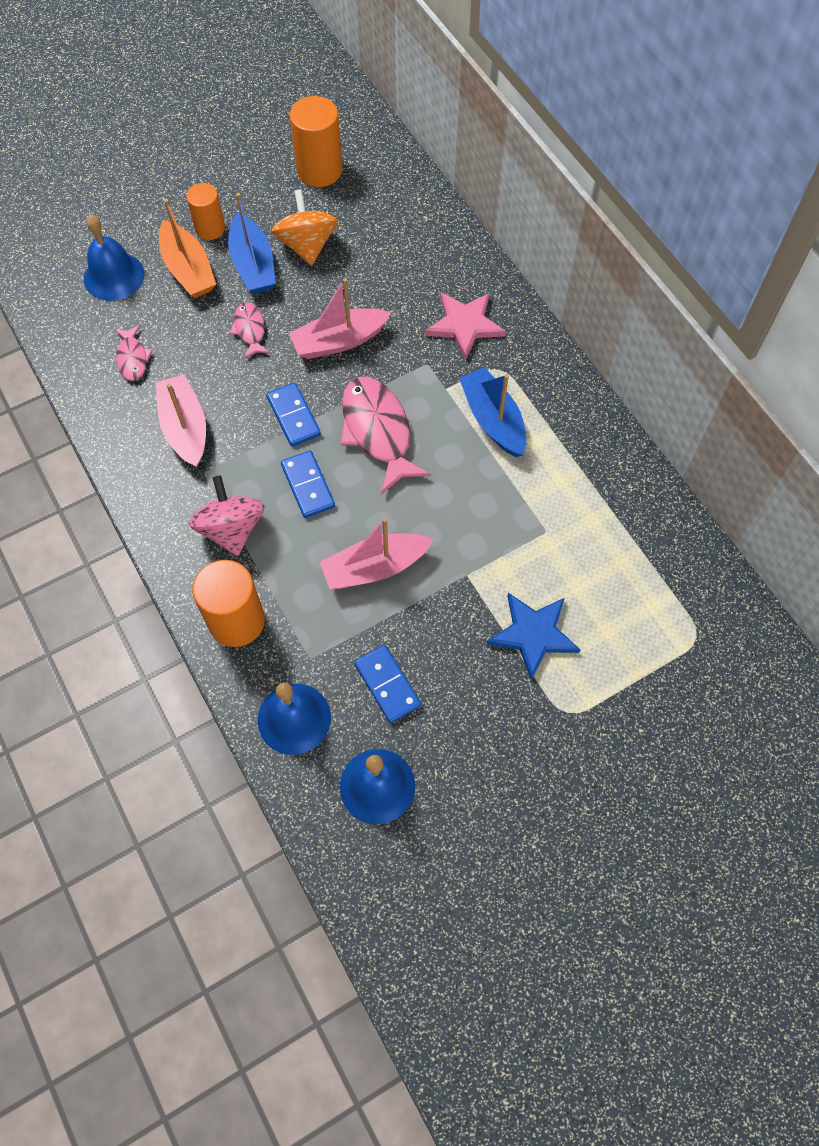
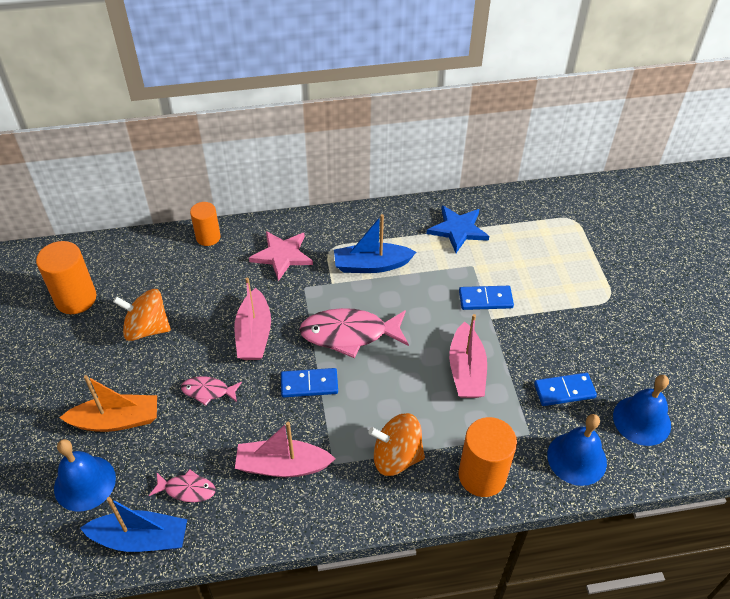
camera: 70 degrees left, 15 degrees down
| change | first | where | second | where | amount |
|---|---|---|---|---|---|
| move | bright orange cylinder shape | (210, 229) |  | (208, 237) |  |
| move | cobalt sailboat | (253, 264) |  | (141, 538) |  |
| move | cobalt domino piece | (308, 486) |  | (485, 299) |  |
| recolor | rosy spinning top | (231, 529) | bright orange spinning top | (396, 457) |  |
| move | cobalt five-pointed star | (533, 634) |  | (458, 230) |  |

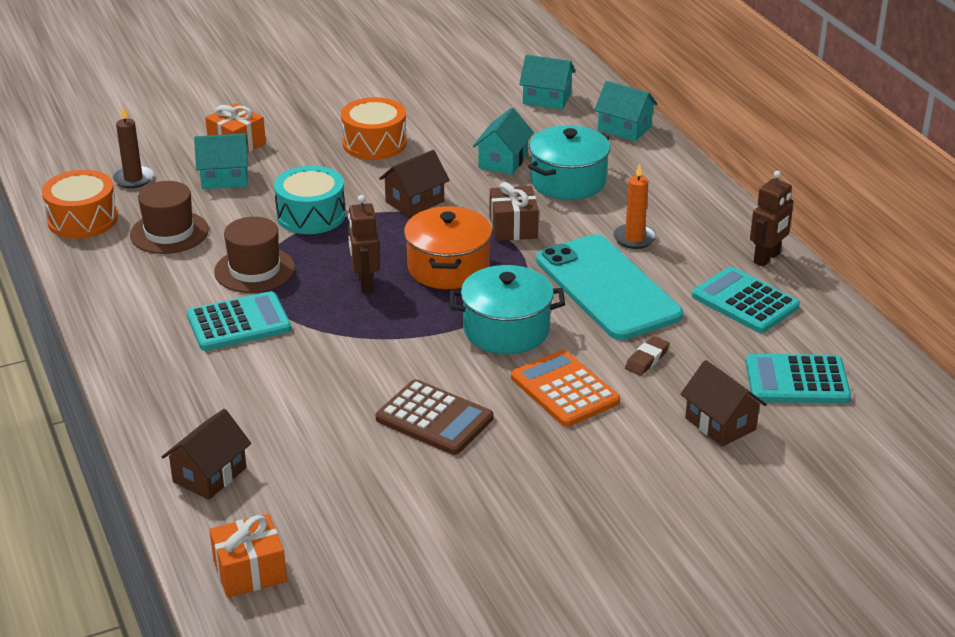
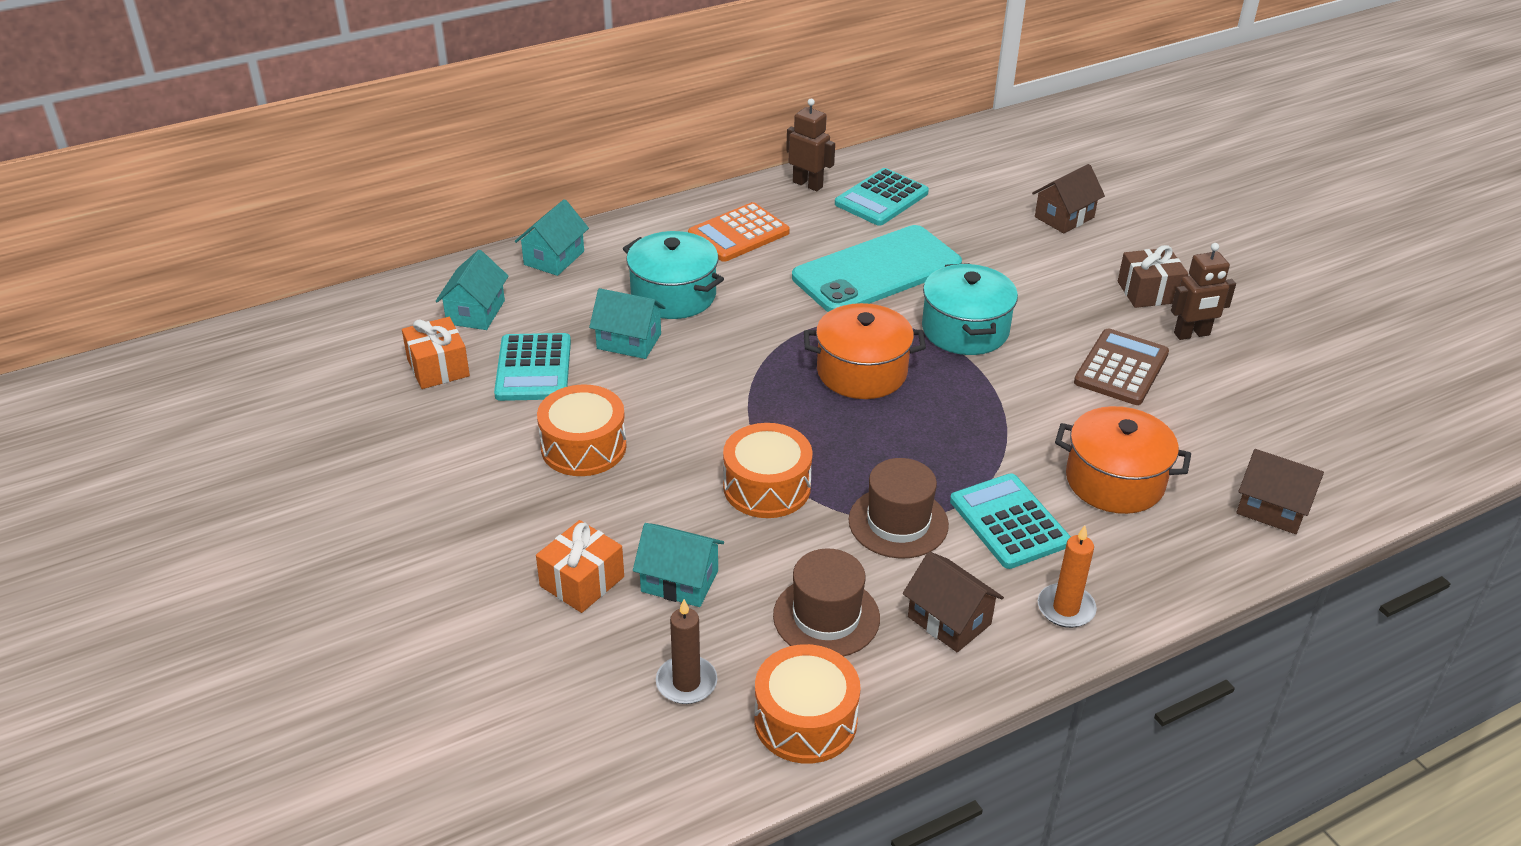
camera: 95 degrees left, 5 degrees up
| change | first | where | second | where | amount |
|---|---|---|---|---|---|
| rotate | aqua house | (224, 178) |  | (679, 581) | 60 degrees counterclockwise |
| move | dark brown house | (415, 202) |  | (949, 620) |  |
| move | bright orange wax candle | (634, 238) |  | (1066, 608) |  |
| recolor | aqua drum | (311, 215) | bright orange drum | (767, 487) |  |
| move | dark brown wrapped gift | (513, 227) |  | (1148, 292) |  |
| move | dark brown robot figure | (365, 283) |  | (1192, 334) |  |
| delete | dark brown pencil eraser | (647, 359) |  |  |  |
| move | bright orange calculator | (564, 390) |  | (738, 234) |  |
| move | aqua calculator | (797, 380) |  | (533, 368) |  |
| move | bright orange wrapped gift | (250, 571) |  | (438, 367) |  |
| insert |  |  | bright orange stockpot | (1114, 481) |  |

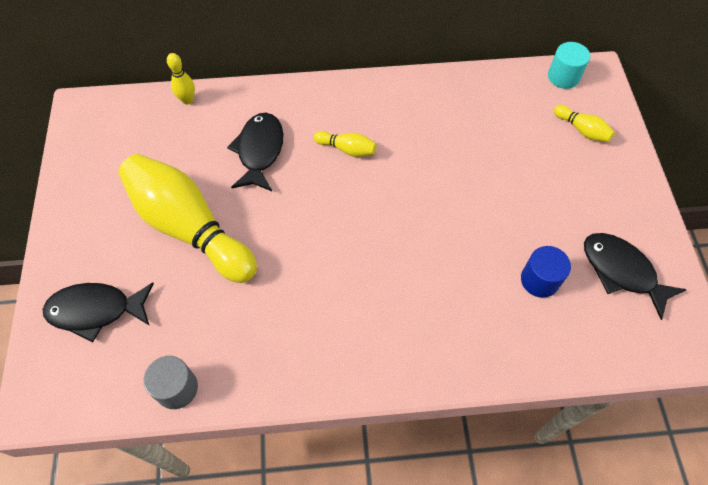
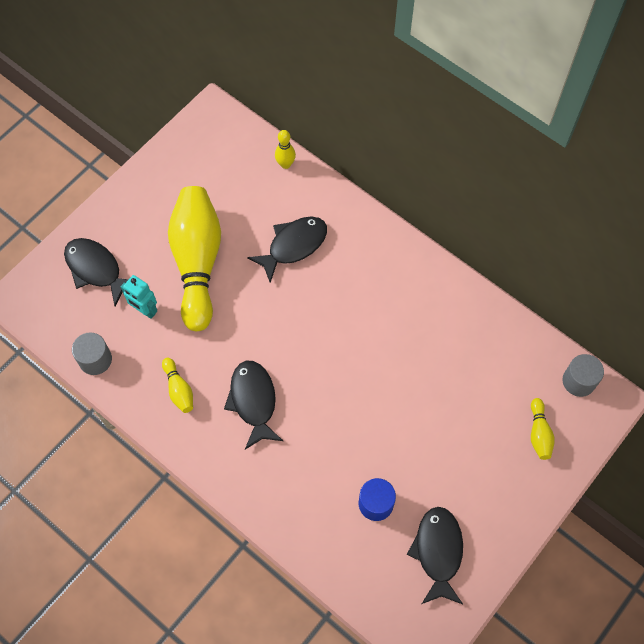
camera: 45 degrees right, 5 degrees up
| change | first | where | second | where | amount |
|---|---|---|---|---|---|
| recolor | aqua cylinder shape | (563, 77) | gray cylinder shape | (578, 381) |  |
| move | bright yellow tenpin | (347, 149) |  | (179, 389) |  |
| insert |  |  | aqua robot figure | (145, 310) |  |
| insert |  |  | ebony fish | (253, 401) |  |

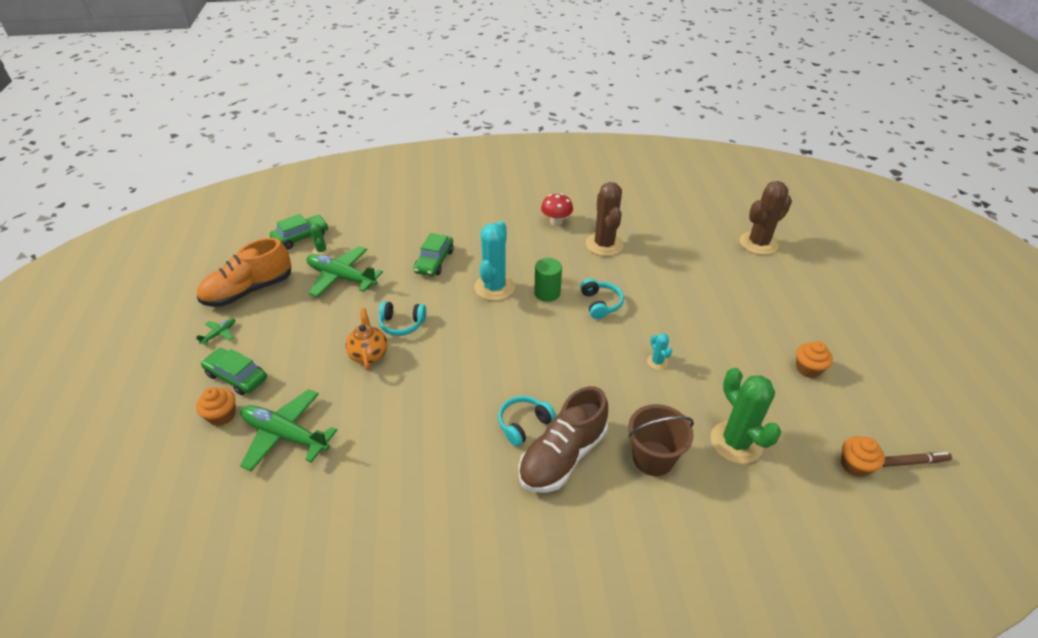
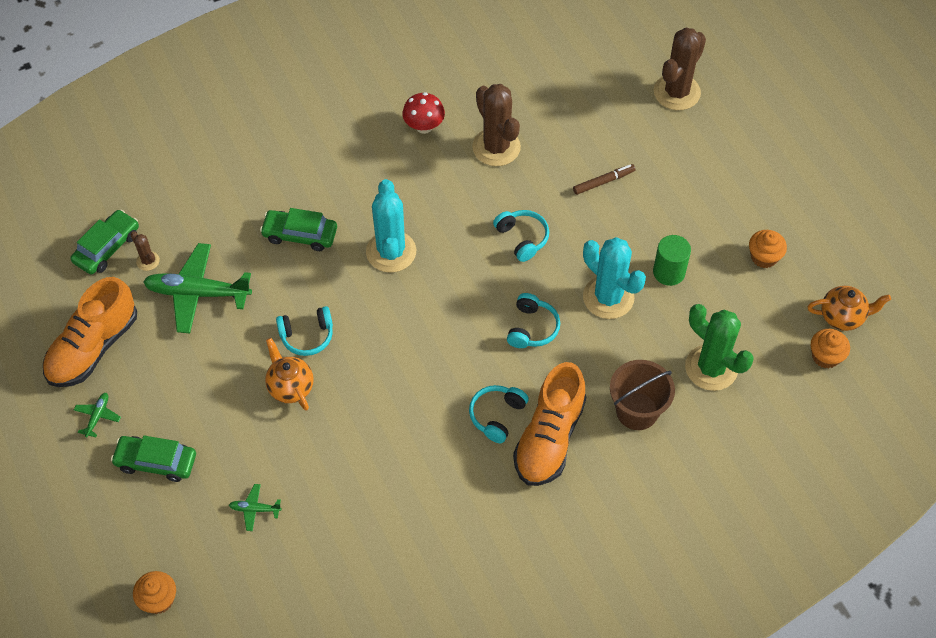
camera: 20 degrees left, 15 degrees up
| change | first | where | second | where | amount |
|---|---|---|---|---|---|
| recolor | leaf-green saguaro cactus | (321, 251) | dark brown saguaro cactus | (148, 261) |  |
| rotate | leaf-green toy car | (434, 261) |  | (300, 235) | 105 degrees clockwise |
| move | leaf-green cylinder shape | (547, 293) |  | (669, 272) |  |
| resize | aqua saguaro cactus | (657, 362) |  | (608, 297) | x2.18 |
| recolor | dark brown lace-up shoe | (563, 456) | bright orange lace-up shoe | (549, 438) |  |
| move | bright orange cupcake | (222, 415) |  | (158, 599) |  |
| resize | leaf-green plane | (285, 435) |  | (255, 509) | x0.45 |
| move | dark brown marker | (912, 462) |  | (603, 182) |  |
| insert |  |  | bright orange teapot | (842, 317) |  |
| insert |  |  | aqua over-ear headphones | (532, 328) |  |

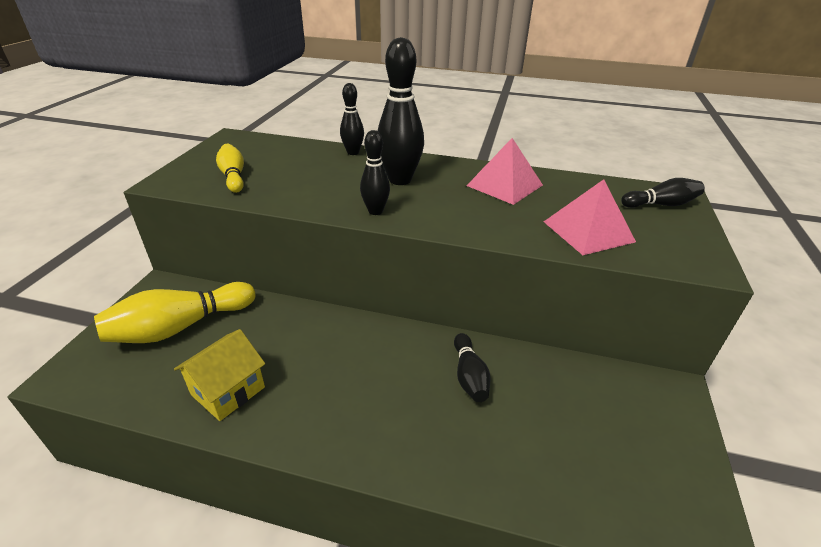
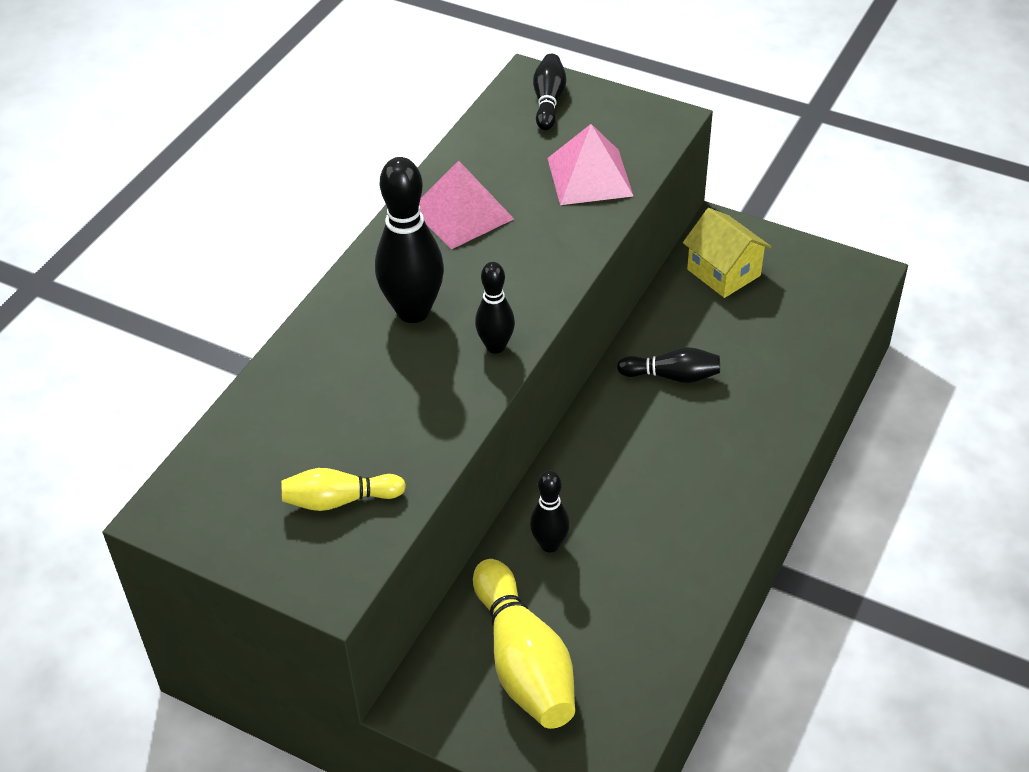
camera: 75 degrees left, 10 degrees up
| change | first | where | second | where | amount |
|---|---|---|---|---|---|
| move | ebony tenpin | (353, 152) |  | (549, 544) |  |
| move | bright yellow house | (228, 391) |  | (723, 272) |  |

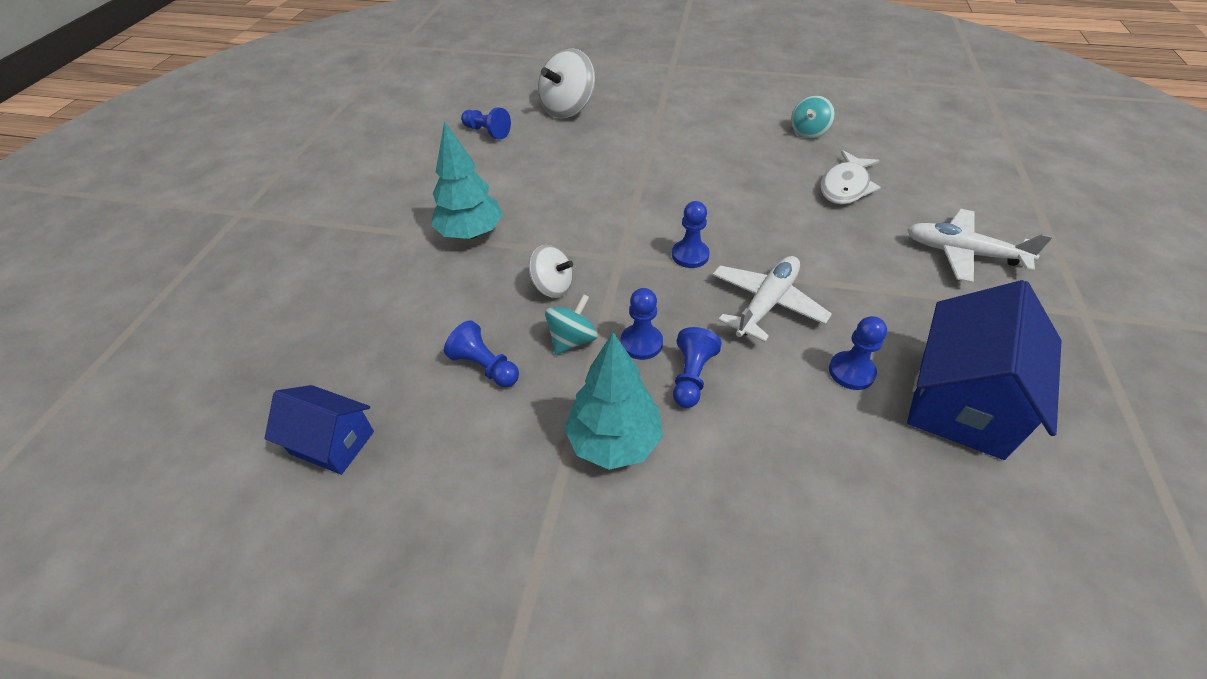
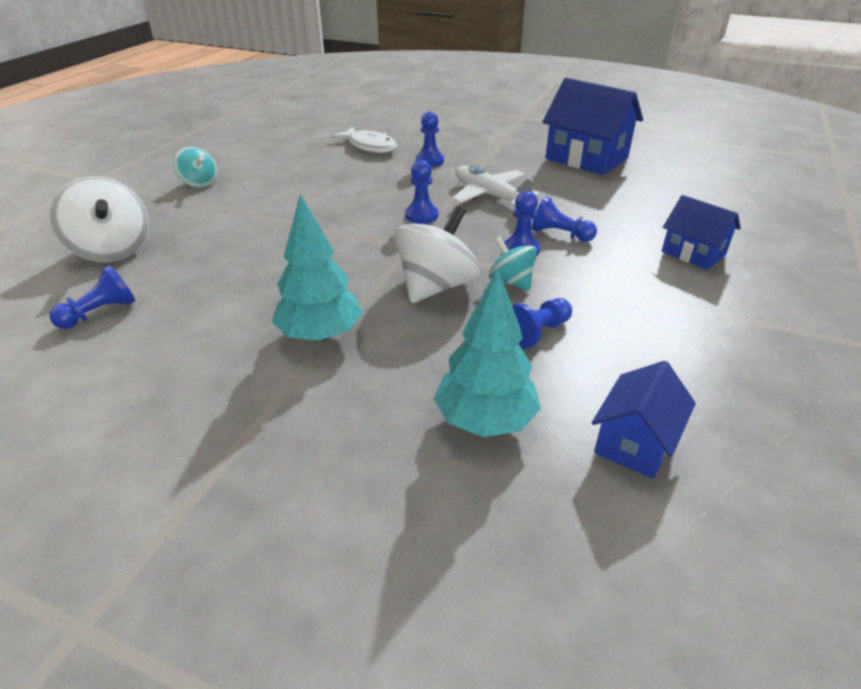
camera: 80 degrees left, 10 degrees down
| change | first | where | second | where | amount |
|---|---|---|---|---|---|
| move | aqua spinning top | (808, 132) |  | (199, 183) |  |
| delete | snow-white plane | (962, 253) |  |  |  |
| resize | snow-white spinning top | (552, 287) |  | (436, 286) | x1.70 |
| move | cobalt pawn | (851, 372) |  | (429, 161) |  |
| move | aqua tree | (614, 441) |  | (485, 420) |  |
| insert |  |  | cobalt house | (693, 253) |  |

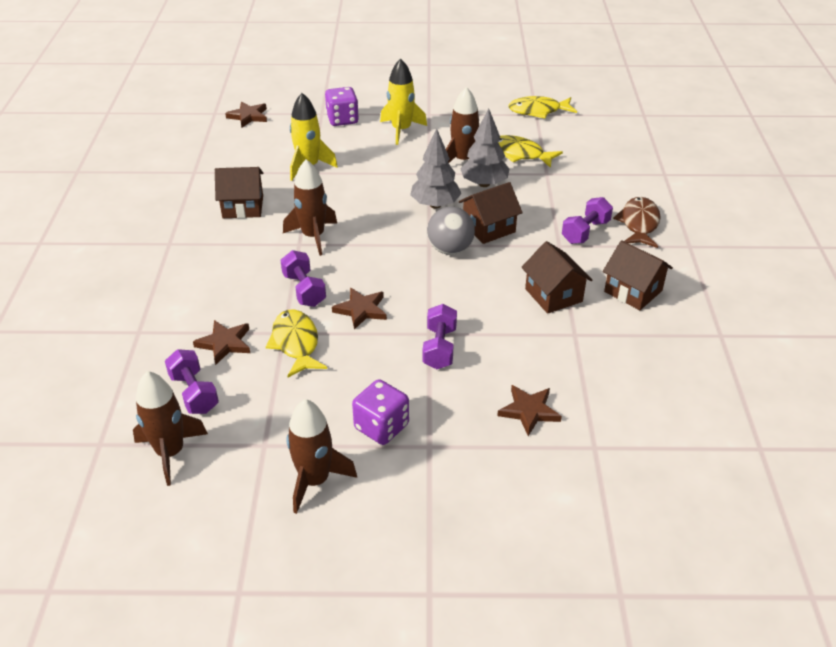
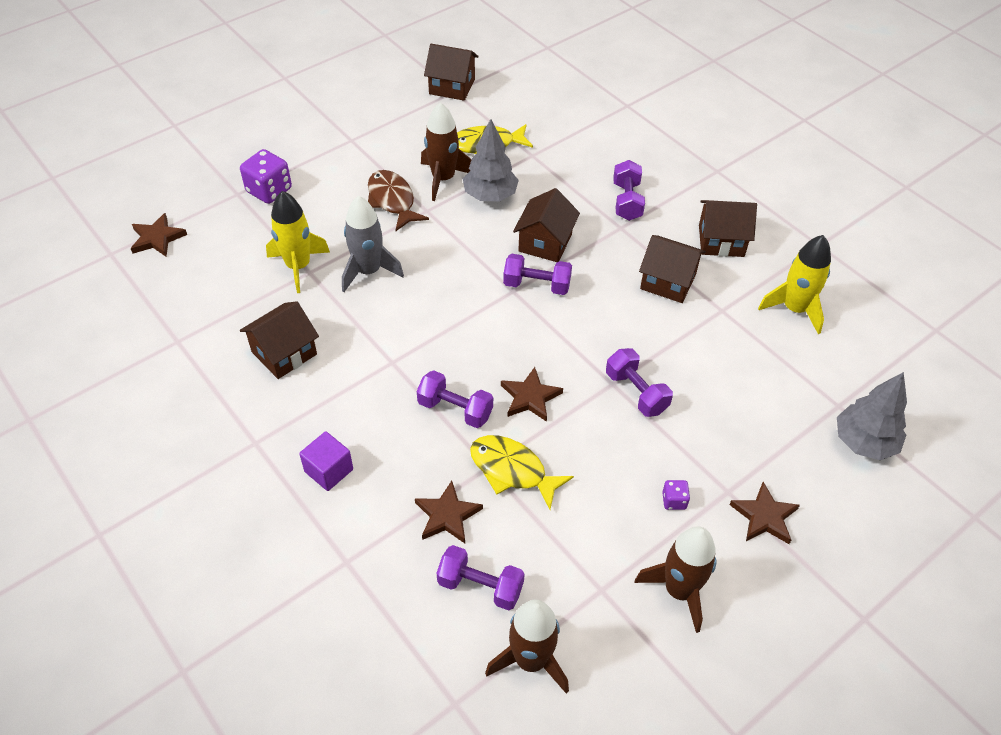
camera: 40 degrees left, 10 degrees up
| change | first | where | second | where | amount |
|---|---|---|---|---|---|
| move | bright yellow rocket | (401, 130) |  | (794, 309) |  |
| replace | bright yellow fish | (538, 111) | dark brown house | (452, 86) |  |
| move | gray tree | (435, 205) |  | (864, 442) |  |
| delete | dark brown rocket | (313, 236) |  |  |  |
| move | dark brown fish | (639, 224) |  | (392, 201) |  |
| replace | gray sphere | (450, 249) | violet hand weight | (537, 285) |  |
| resize | violet dice | (381, 427) |  | (674, 501) | x0.51 |
| move | dark brown five-pointed star | (529, 411) |  | (764, 516) |  |
| insert |  |  | gray rocket | (368, 271) |  |
| insert |  |  | violet solid cube | (329, 470) |  |

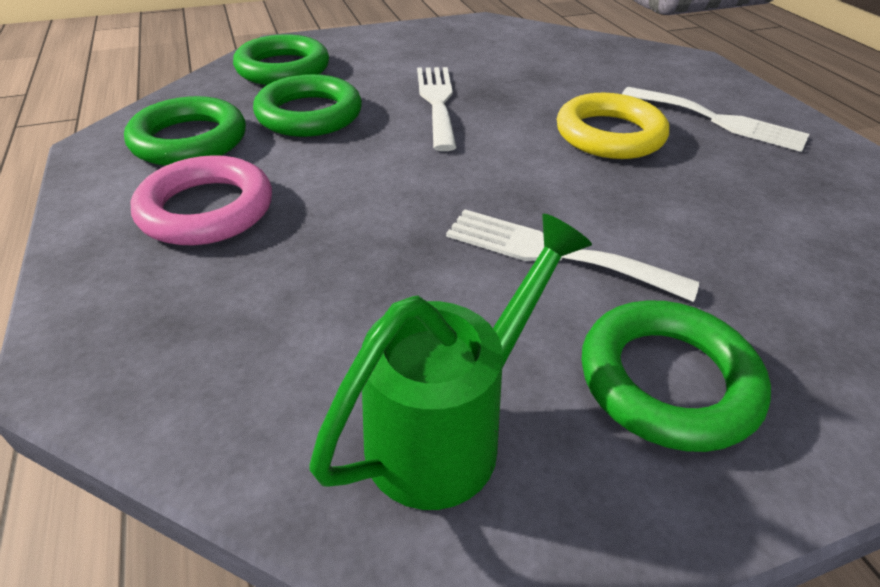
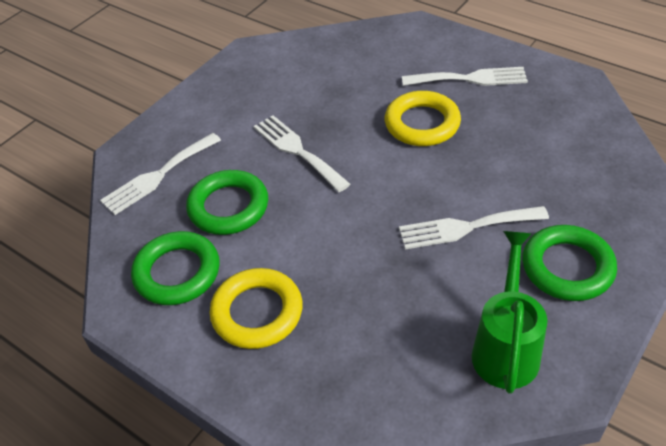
camera: 30 degrees left, 5 degrees up
| change | first | where | second | where | amount |
|---|---|---|---|---|---|
| replace | leaf-green hoop | (283, 68) | snow-white dinner fork | (158, 176) |  |
| recolor | rosy hoop | (207, 209) | bright yellow hoop | (257, 312) |  |

